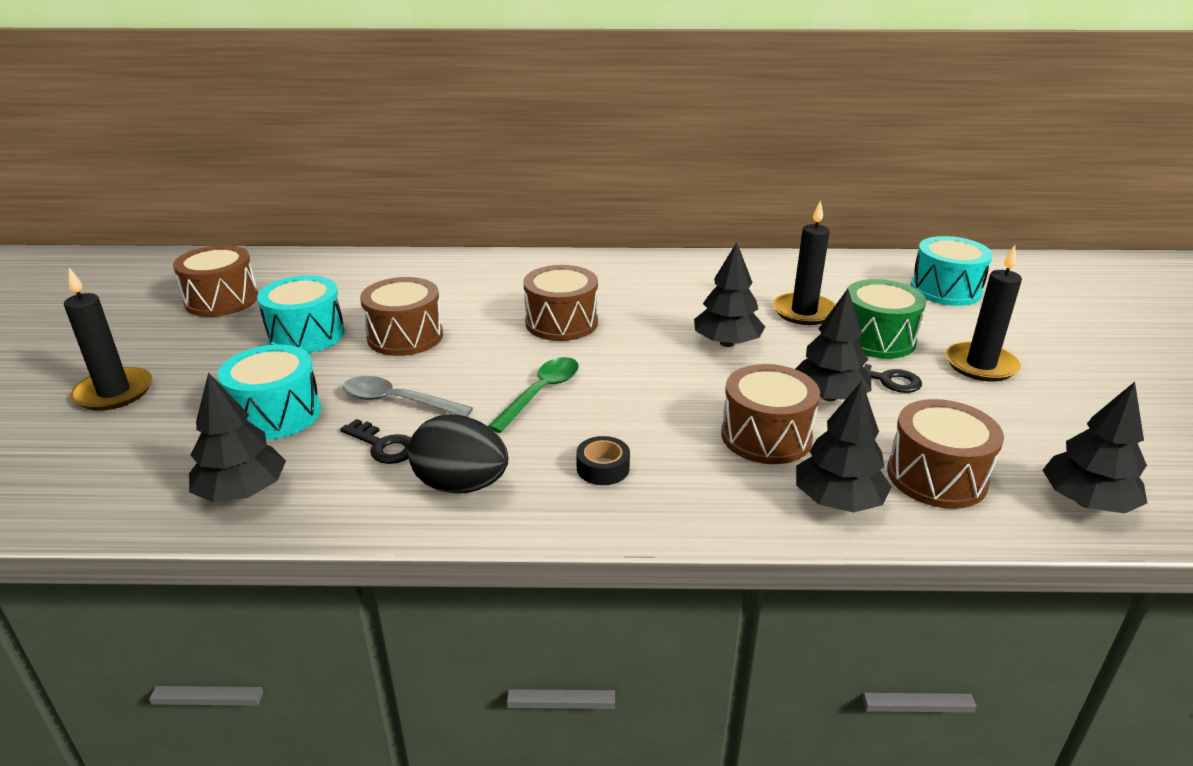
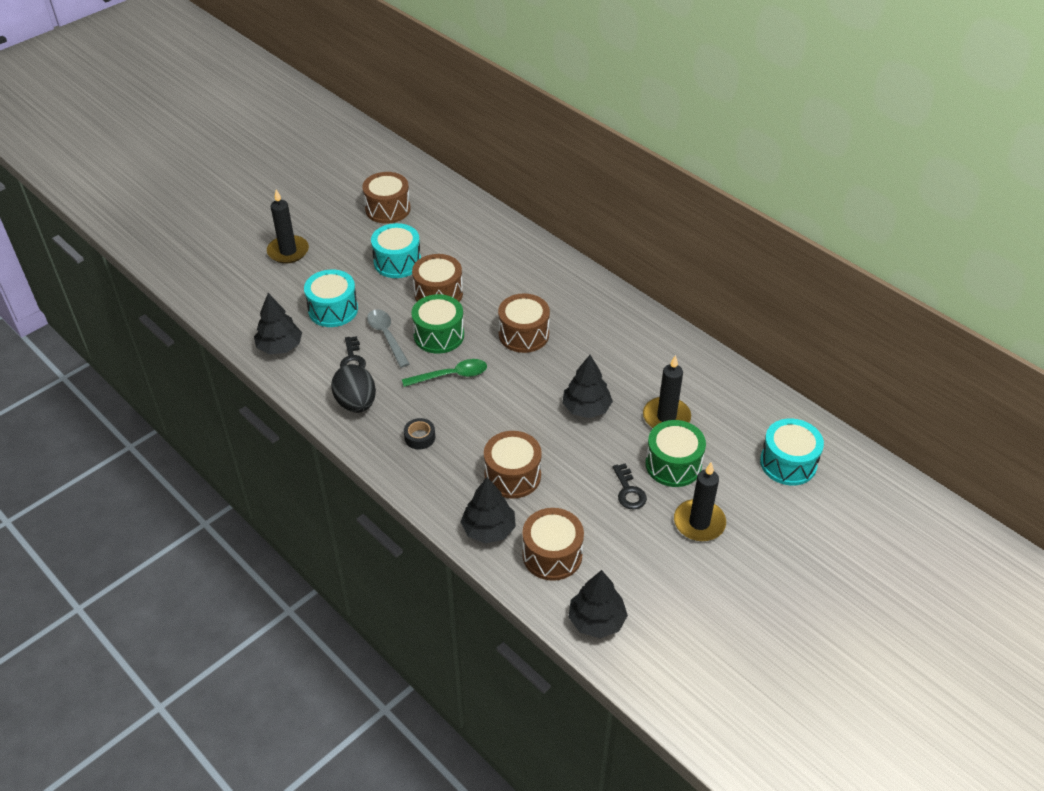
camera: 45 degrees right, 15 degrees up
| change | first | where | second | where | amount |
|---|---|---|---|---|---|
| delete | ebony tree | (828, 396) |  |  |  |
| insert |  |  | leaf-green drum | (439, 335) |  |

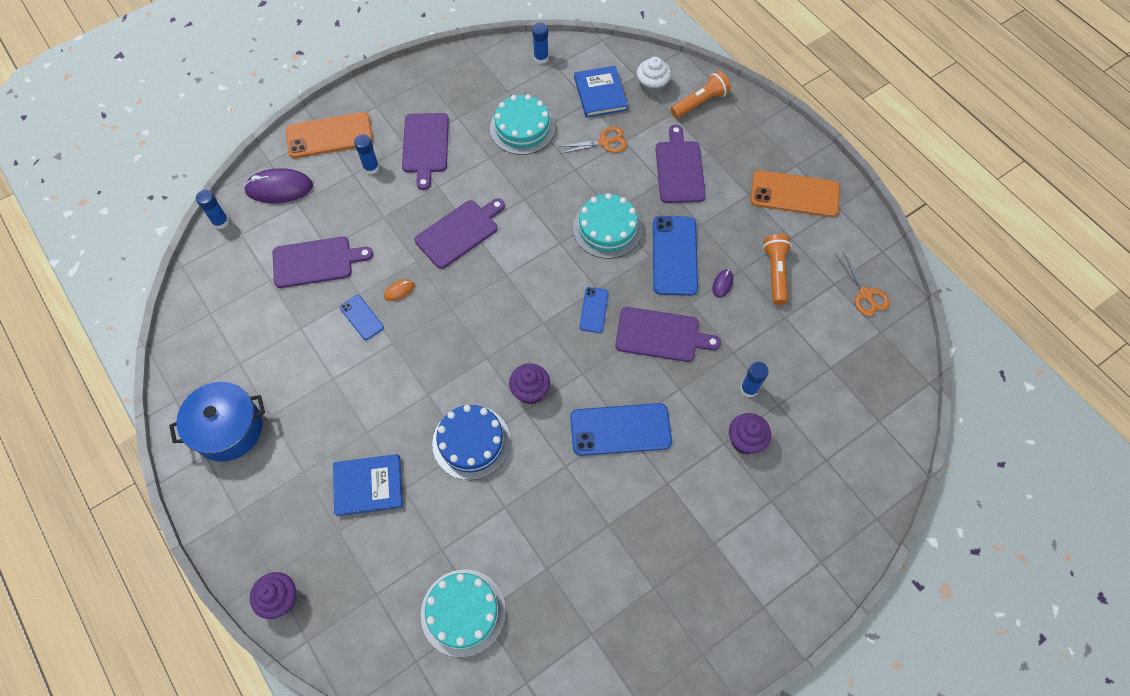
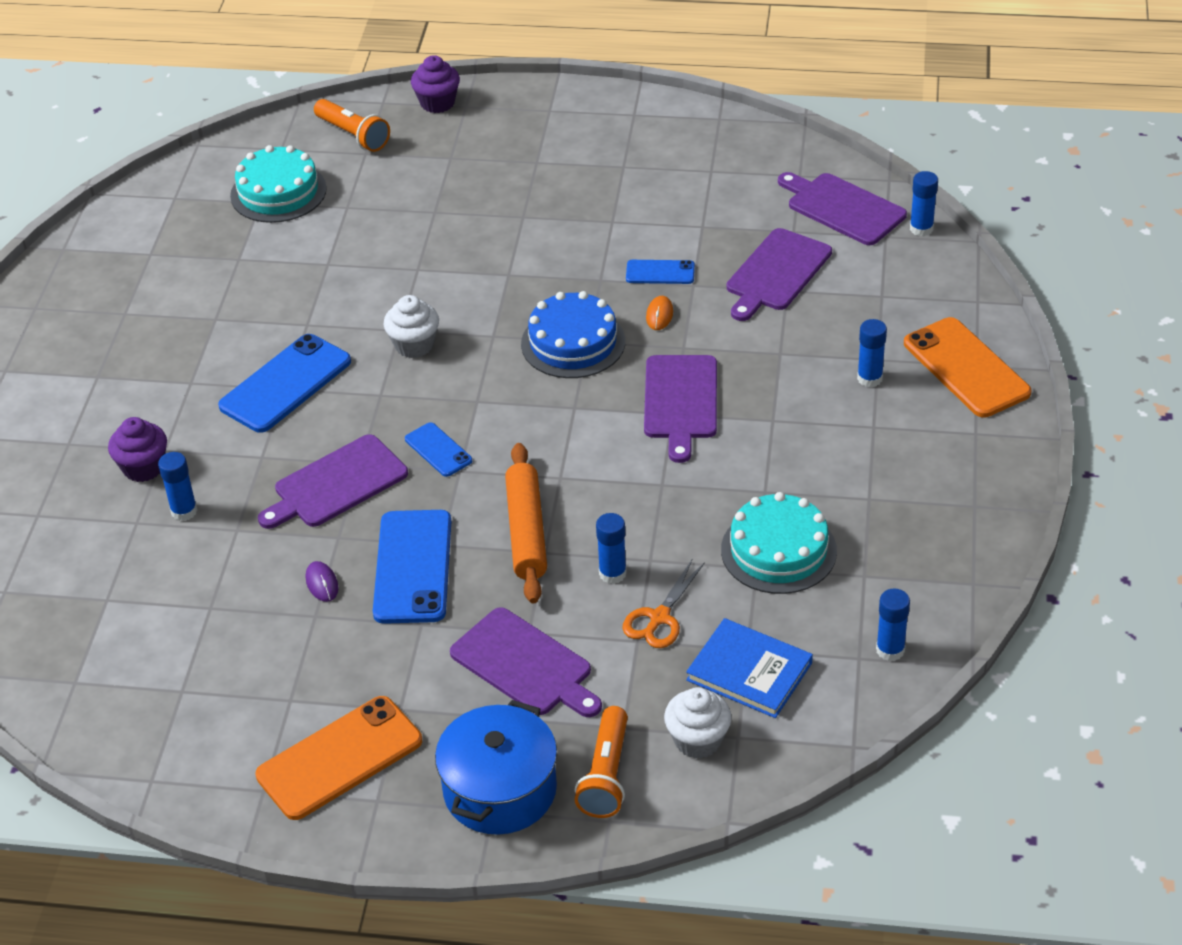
camera: 135 degrees right, 20 degrees down
| change | first | where | second | where | amount |
|---|---|---|---|---|---|
| rotate | bright orange mobile phone | (329, 136) |  | (966, 368) | 60 degrees counterclockwise |
| move | violet bread board | (425, 146) |  | (842, 208) |  |
| delete | violet PC mouse | (279, 188) |  |  |  |
| replace | aqua gateau | (607, 228) | bright orange pastry roller | (526, 531) |  |
| rotate | cobalt mobile phone | (674, 255) |  | (413, 567) | 45 degrees clockwise |
| move | bright orange pocket torch | (775, 272) |  | (353, 135) |  |
| delete | bright orange shears | (865, 294) |  |  |  |
| recolor | violet cupcake | (530, 391) | snow-white cupcake | (414, 345) |  |
| move | cobalt stockpot | (228, 429) |  | (500, 790) |  |
| move | cobalt gateau | (471, 442) |  | (573, 342) |  |
| delete | cobalt hardcover | (368, 486) |  |  |  |
| insert |  |  | cobalt glue stick | (612, 573) |  |

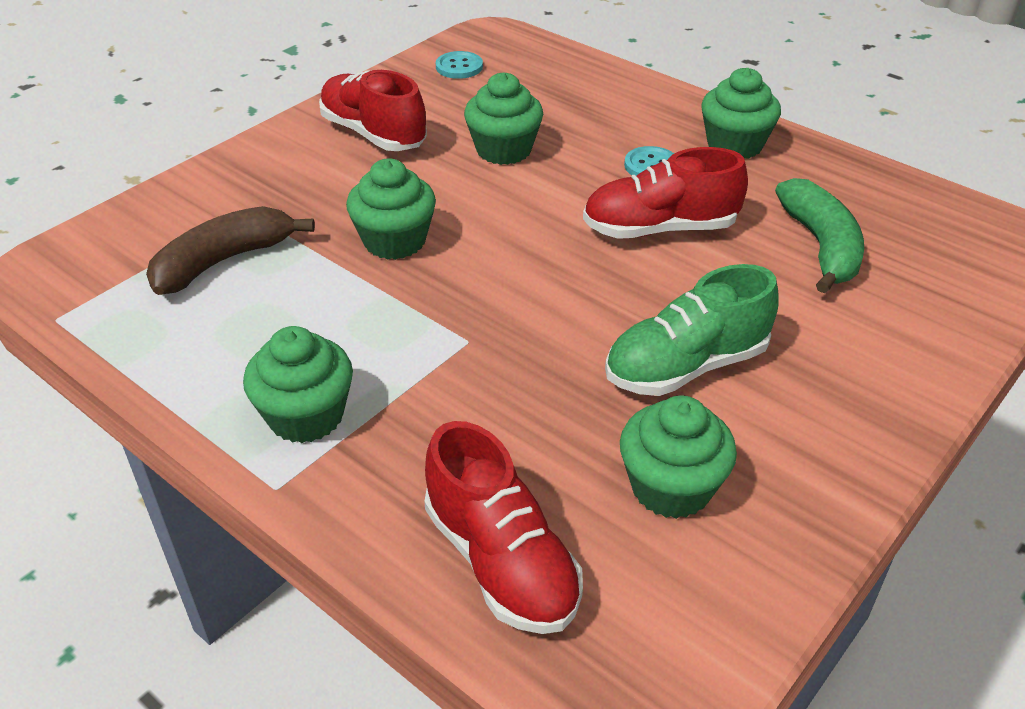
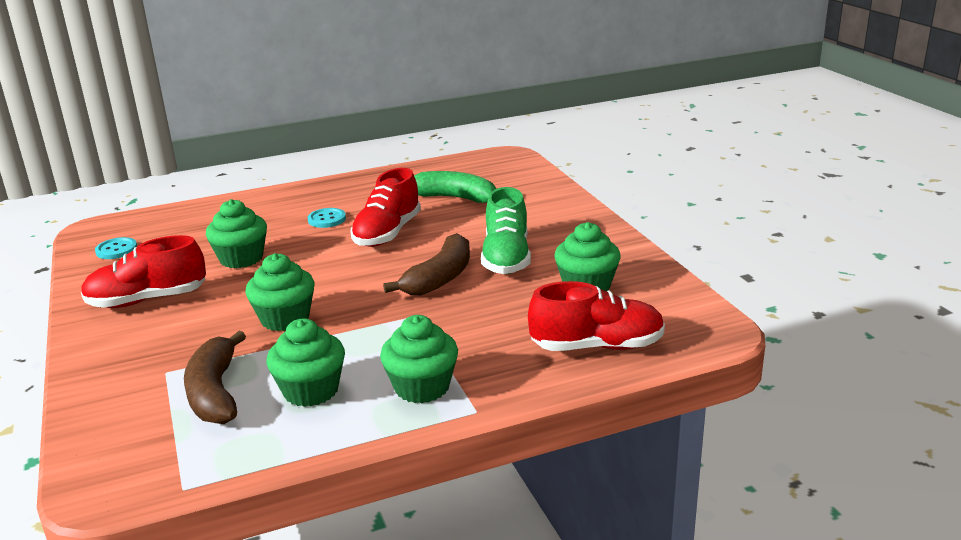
camera: 60 degrees left, 15 degrees down
| change | first | where | second | where | amount |
|---|---|---|---|---|---|
| move | leaf-green cupcake | (734, 145) |  | (311, 390) |  |
| insert |  |  | dark brown toy banana | (440, 278) |  |

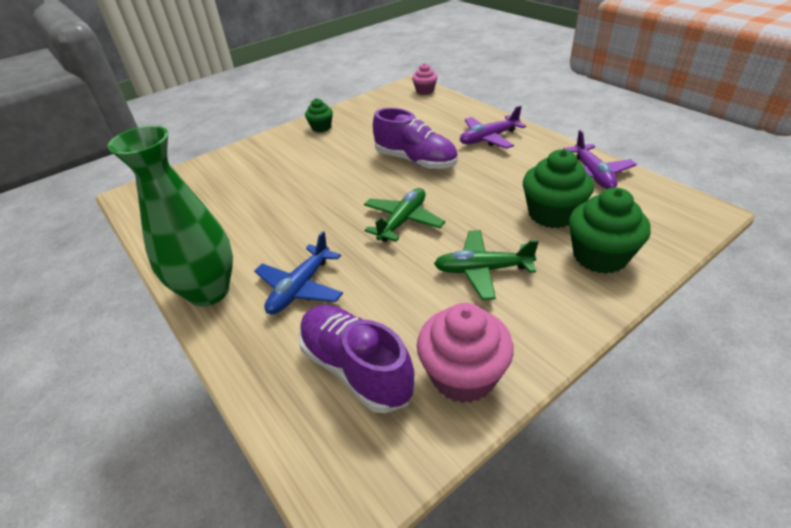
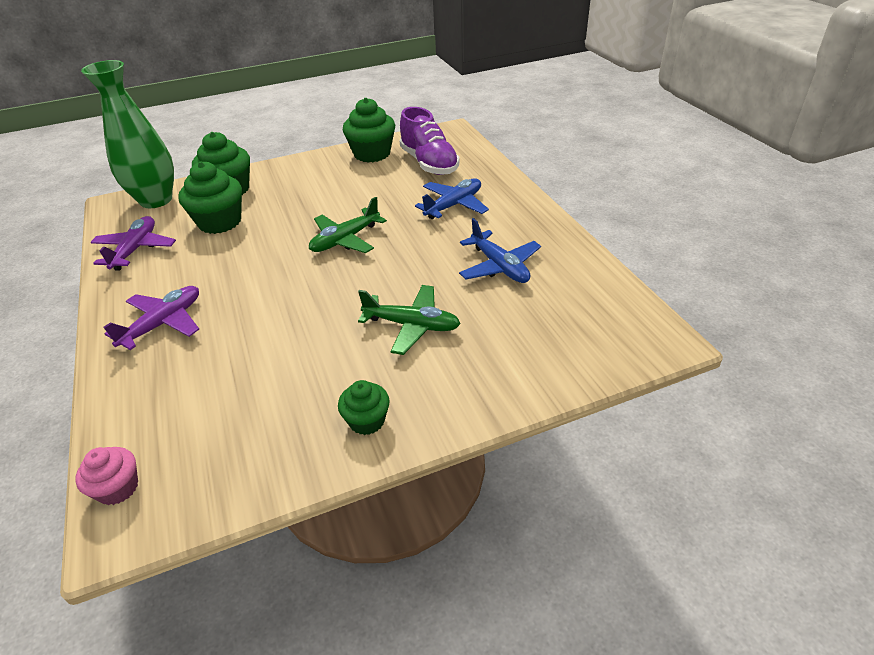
camera: 165 degrees left, 0 degrees up
| change | first | where | second | where | amount |
|---|---|---|---|---|---|
| rotate | violet plane | (488, 138) |  | (163, 323) | 45 degrees counterclockwise |
| delete | violet lace-up shoe | (415, 161) |  |  |  |
| move | leaf-green tall vase | (209, 291) |  | (156, 200) |  |
| move | leaf-green plane | (482, 270) |  | (412, 325) |  |
| recolor | rosy cupcake | (463, 375) | leaf-green cupcake | (372, 154) |  |
| insert |  |  | cobalt plane | (499, 266) |  |

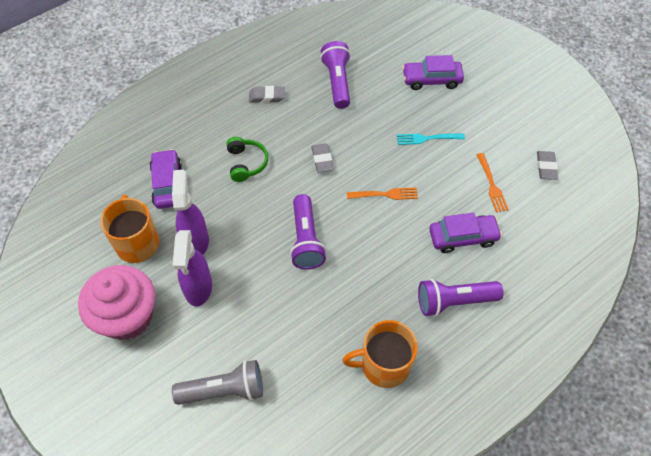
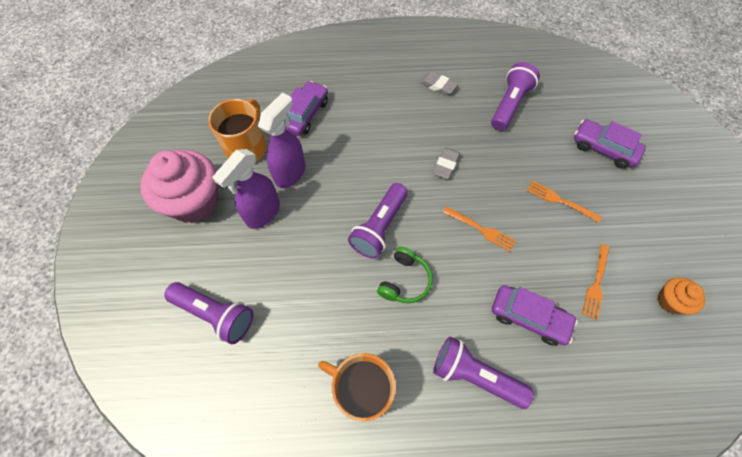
camera: 35 degrees right, 5 degrees up
| change | first | where | second | where | amount |
|---|---|---|---|---|---|
| recolor | aqua dinner fork | (427, 138) | bright orange dinner fork | (560, 201) |  |
| move | leaf-green over-ear headphones | (246, 163) |  | (405, 280) |  |
| replace | gray pencil eraser | (546, 167) | bright orange cupcake | (670, 301) |  |
| recolor | gray pocket torch | (224, 390) | violet pocket torch | (215, 314) |  |

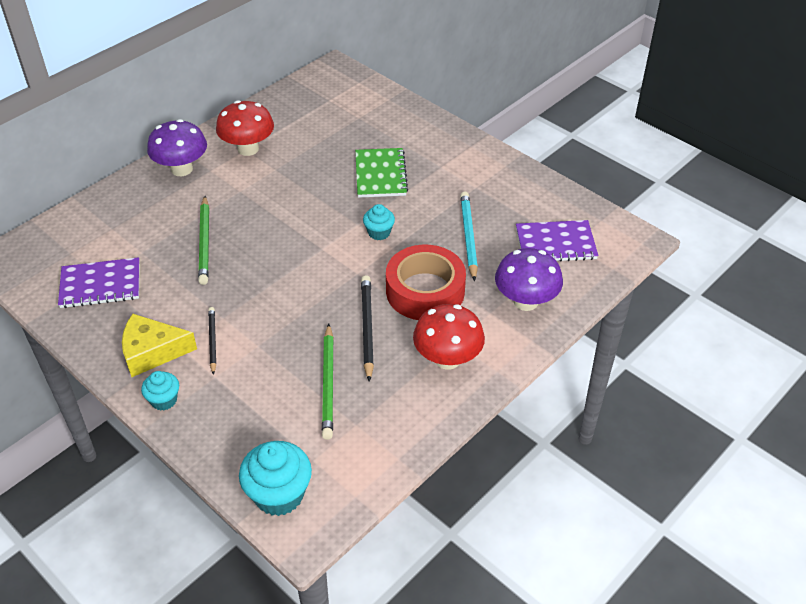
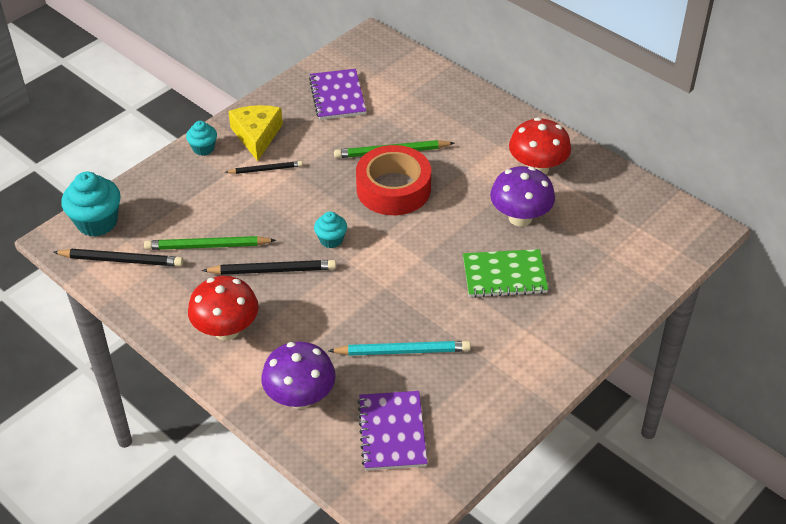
camera: 90 degrees right, 0 degrees up
| change | first | where | second | where | amount |
|---|---|---|---|---|---|
| move | violet toadstool | (182, 169) |  | (520, 218) |  |
| move | aqua cupcake | (379, 232) |  | (331, 240) |  |
| move | crimson sticky tape | (425, 291) |  | (393, 189) |  |
| insert |  |  | ebony wooden pencil | (121, 260) |  |

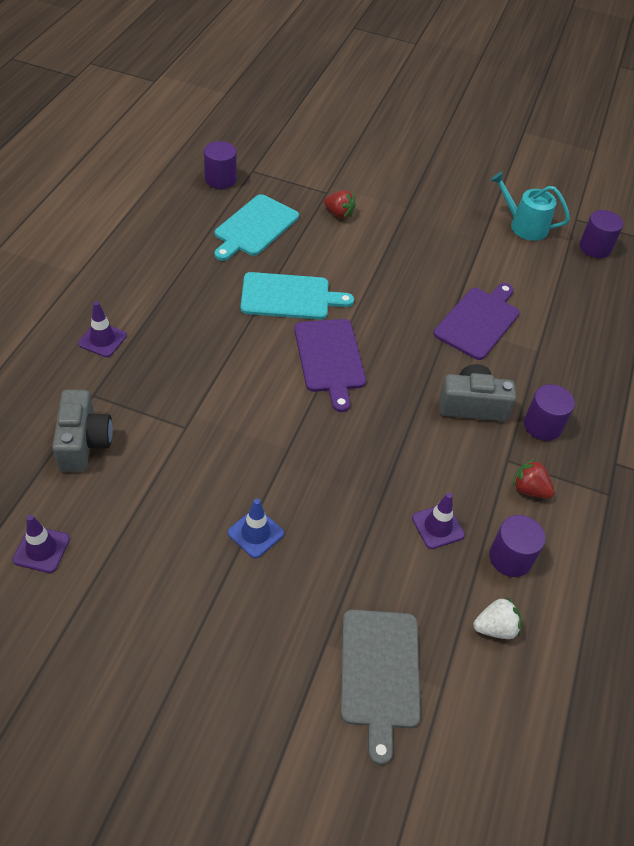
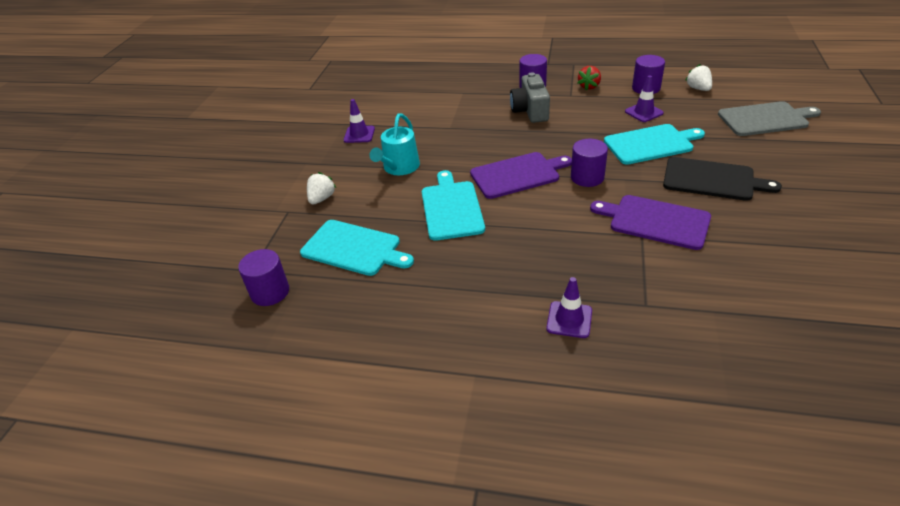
camera: 90 degrees left, 10 degrees down
| change | first | where | second | where | amount |
|---|---|---|---|---|---|
| move | aqua watering pot | (524, 226) |  | (399, 168) |  |
| recolor | crimson berry | (339, 214) | snow-white berry | (322, 198) |  |
| move | violet cylinder shape | (595, 248) |  | (587, 177) |  |
| move | violet bread board | (478, 321) |  | (655, 221) |  |
| delete | gray compact camera | (83, 442) |  |  |  |
| replace | cobalt traffic cone | (255, 533) | ebony bread board | (712, 179) |  |
| move | violet traffic cone | (41, 549) |  | (359, 134) |  |
| insert |  |  | aqua bread board | (651, 144) |  |

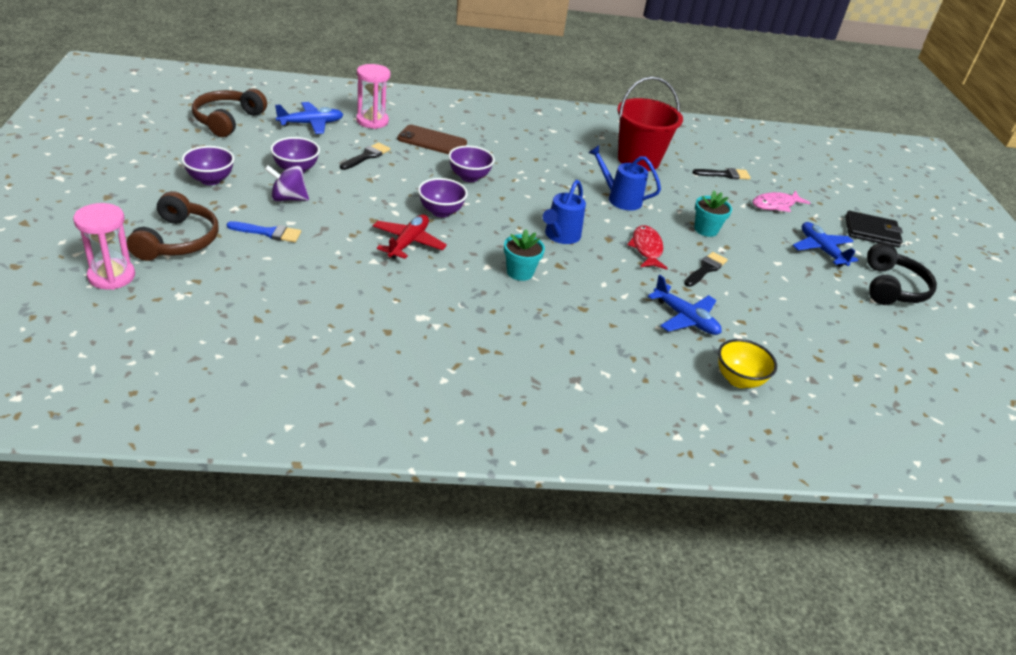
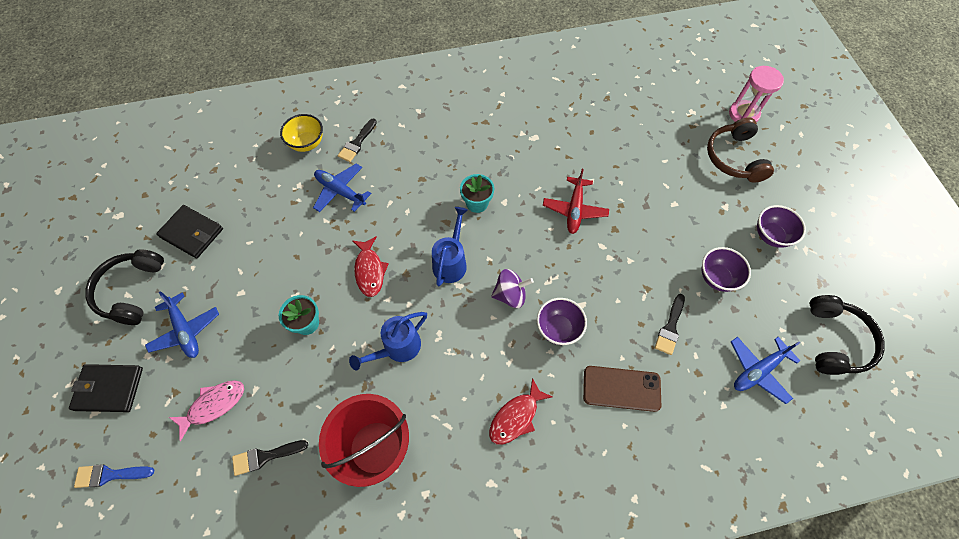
camera: 175 degrees right, 25 degrees up
| change | first | where | second | where | amount |
|---|---|---|---|---|---|
| delete | rosy hourglass | (372, 121) |  |  |  |
| recolor | dark brown over-ear headphones | (227, 120) | ebony over-ear headphones | (835, 341) |  |
| rotate | cobalt watering pot | (619, 199) |  | (397, 348) | 120 degrees clockwise |
| move | violet spinning top | (288, 198) |  | (510, 295) |  |
| delete | violet serving bowl | (441, 212) |  |  |  |
| move | cobalt brush | (268, 233) |  | (110, 475) |  |
| move | ebony brush | (705, 269) |  | (357, 143) |  |
| insert |  |  | ebony card wallet | (192, 233) |  |
| insert |  |  | crimson fish | (516, 417) |  |

